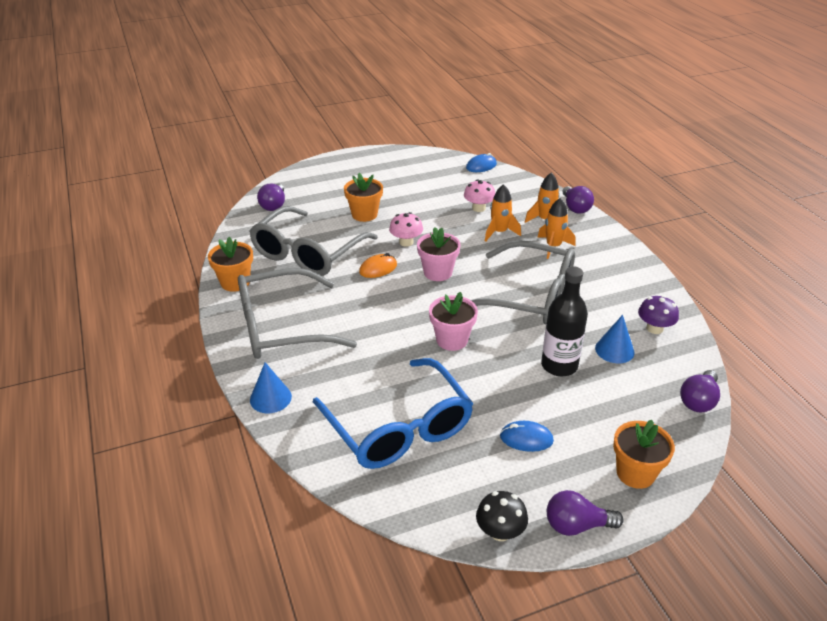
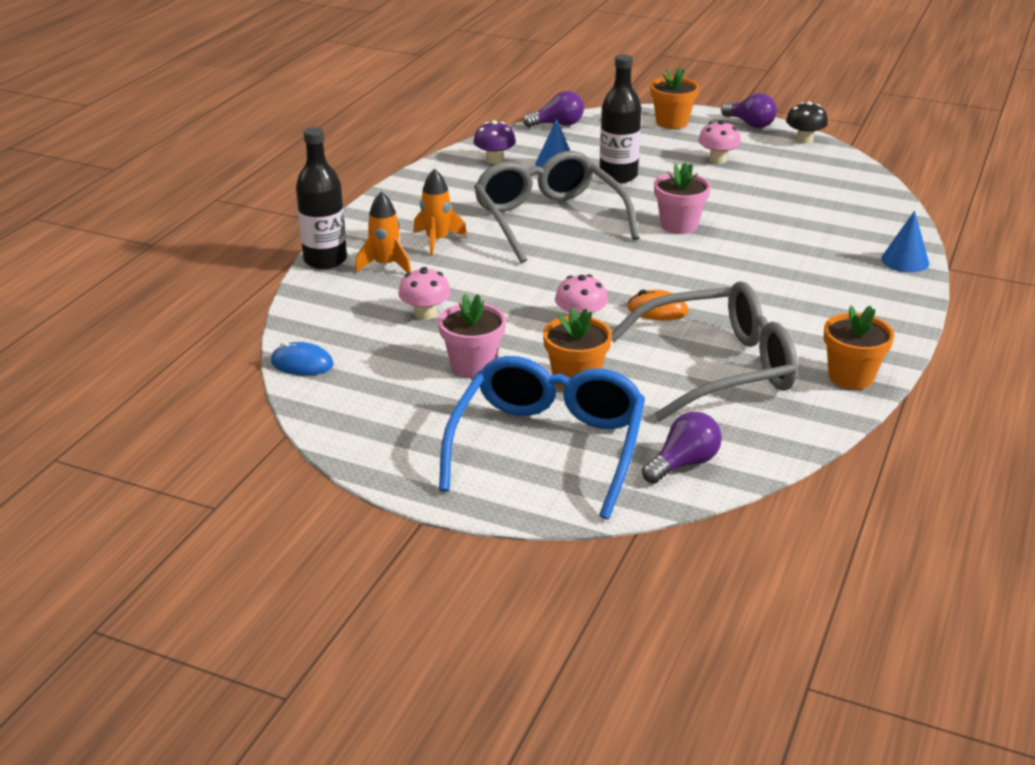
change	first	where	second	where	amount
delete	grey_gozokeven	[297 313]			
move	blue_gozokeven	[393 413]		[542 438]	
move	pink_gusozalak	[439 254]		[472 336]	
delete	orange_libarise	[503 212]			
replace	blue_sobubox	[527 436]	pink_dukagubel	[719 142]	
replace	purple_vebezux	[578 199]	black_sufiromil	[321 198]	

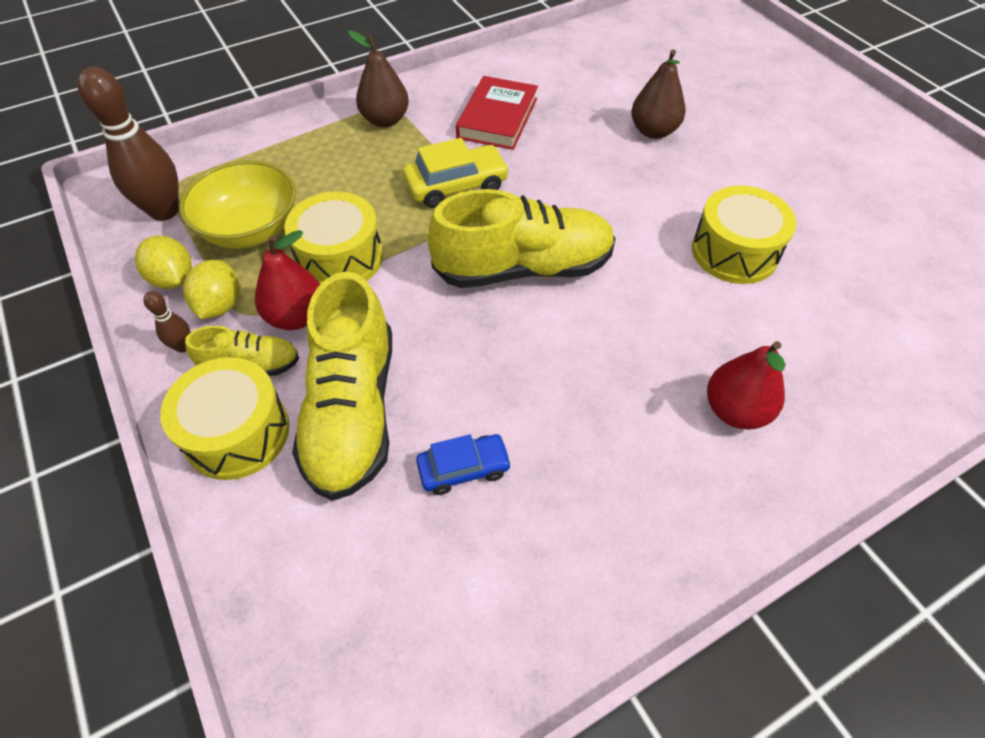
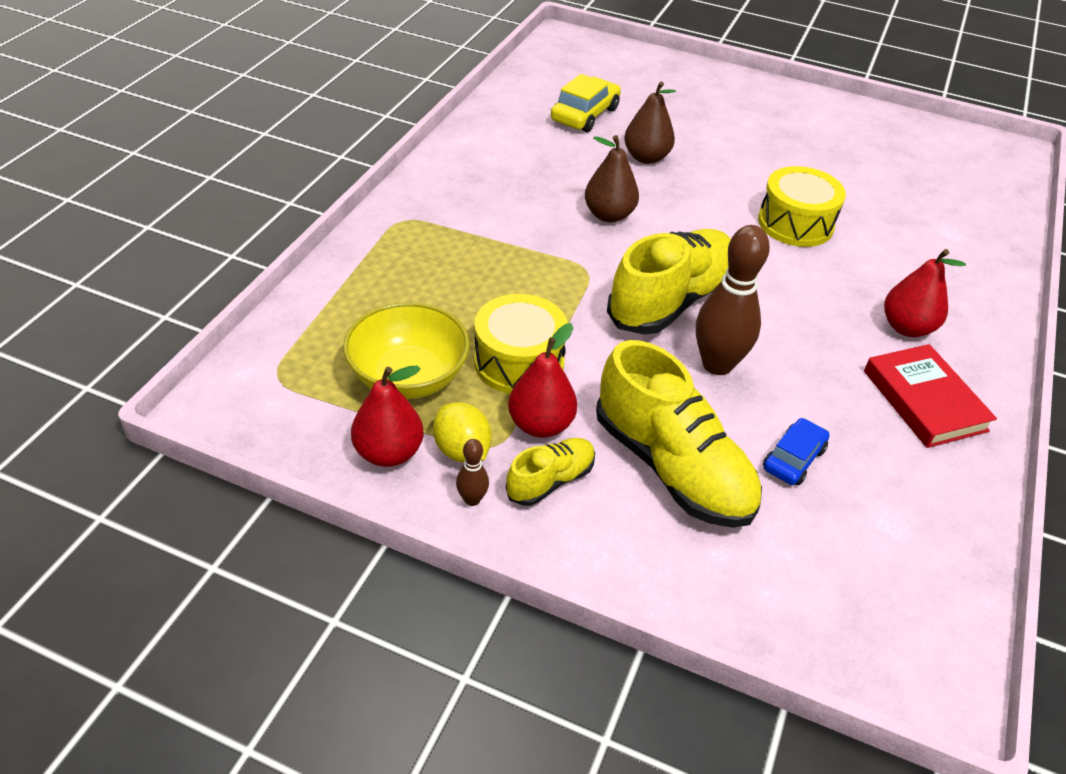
change	first	where	second	where	amount
move	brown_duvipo	[128 144]		[733 300]	
replace	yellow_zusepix	[163 262]	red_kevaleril	[387 416]	
delete	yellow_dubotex	[224 418]			
move	brown_kevaleril	[378 78]		[612 179]	
move	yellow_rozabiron	[456 173]		[586 103]	
move	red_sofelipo	[497 113]		[930 396]	

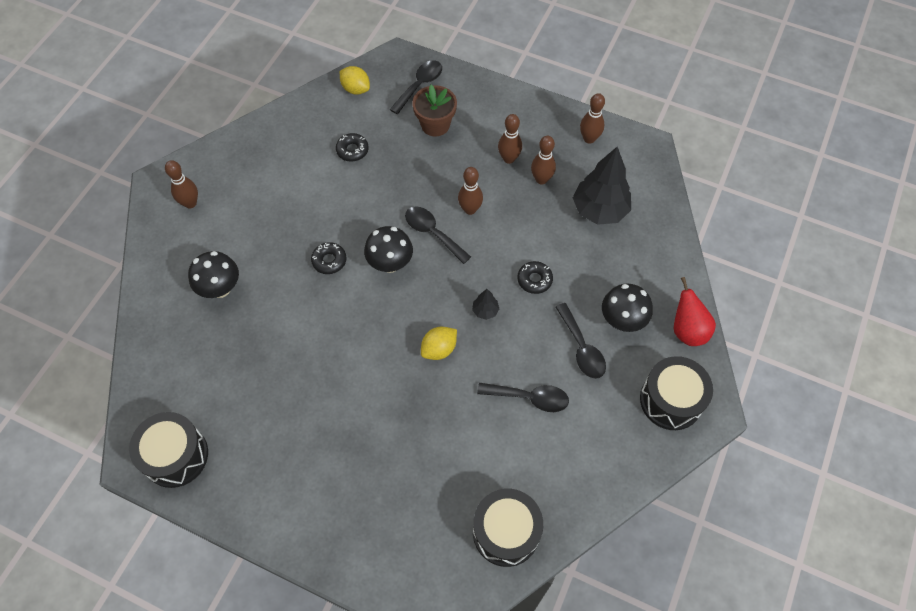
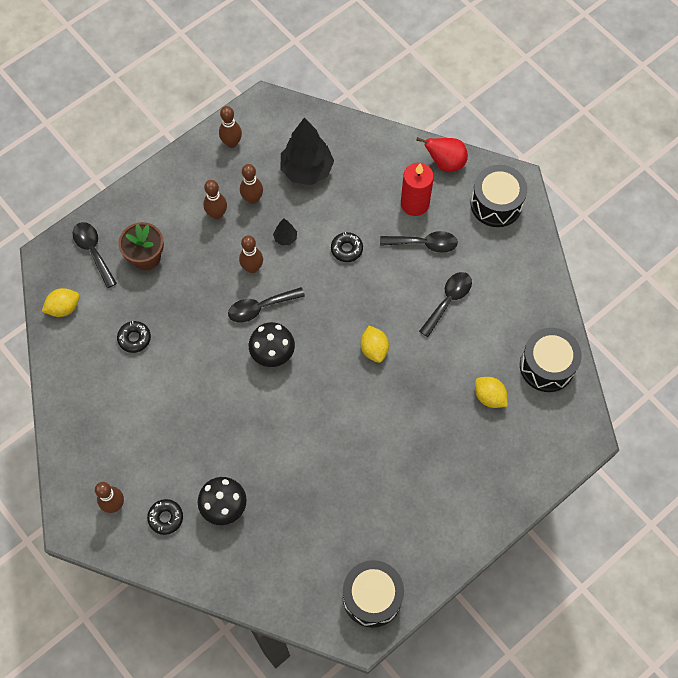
change	first	where	second	where	amount
move	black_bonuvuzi	[329 258]		[165 517]	
move	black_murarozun	[485 304]		[285 232]	
replace	black_dukagubel	[627 308]	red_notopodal	[417 189]	
insert			yellow_zusepix	[491 392]	

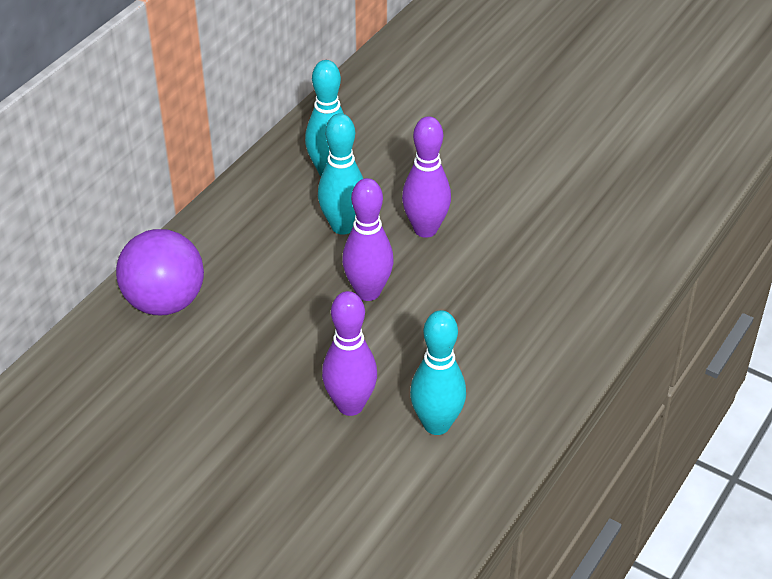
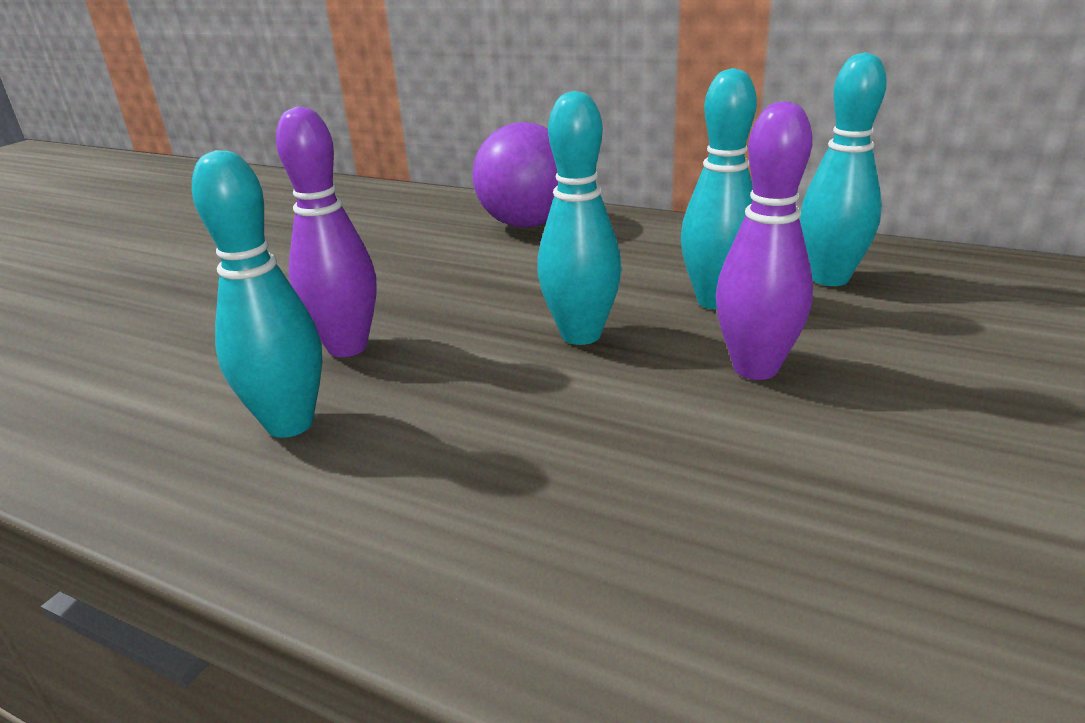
change	first	where	second	where	amount
recolor	purple_duvipo	[368 239]	turquoise_duvipo	[579 218]	

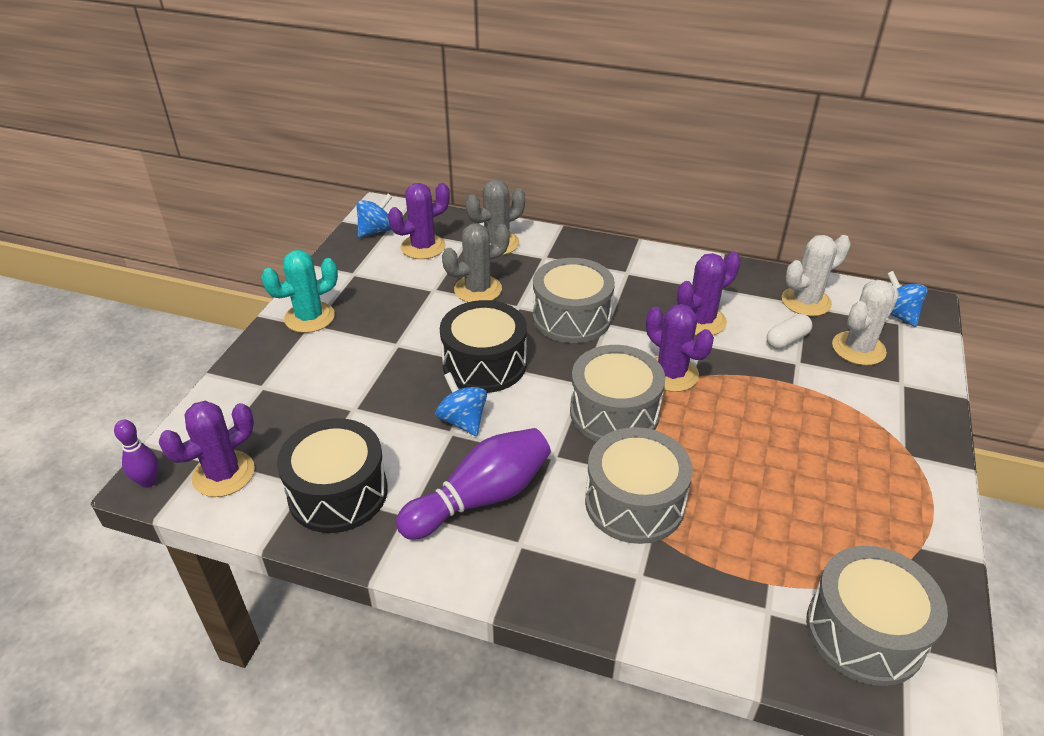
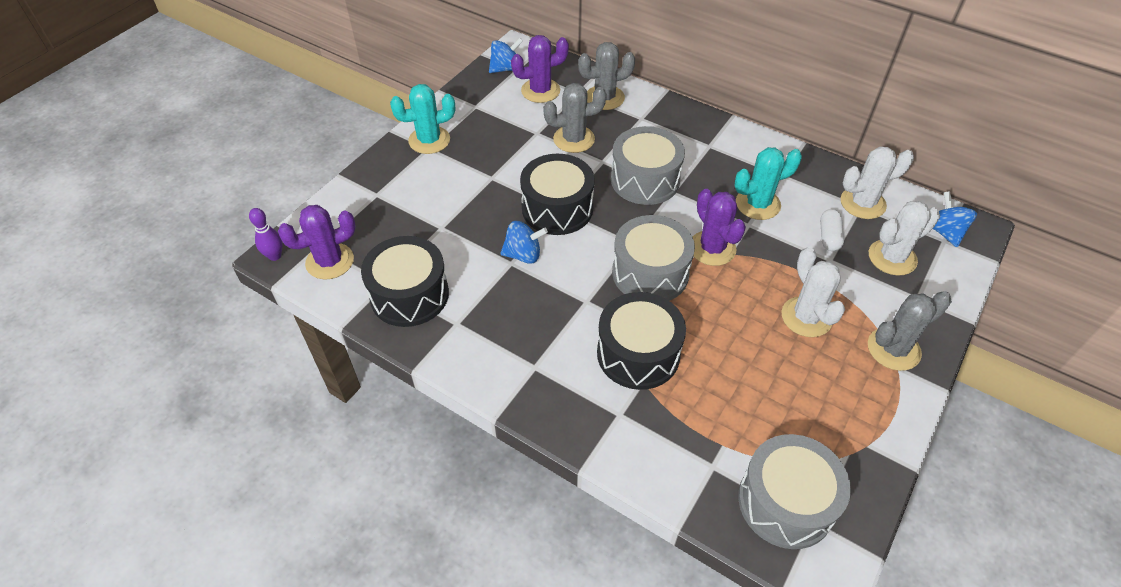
change	first	where	second	where	amount
delete	purple_duvipo	[473 484]			
rotate	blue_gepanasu	[461 404]		[524 242]	105 degrees clockwise
recolor	grey_dubotex	[639 485]	black_dubotex	[641 341]	
recolor	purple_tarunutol	[709 293]	turquoise_tarunutol	[768 183]	
rotate	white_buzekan	[789 331]		[832 230]	60 degrees counterclockwise
insert			white_tarunutol	[813 292]	
insert			grey_tarunutol	[910 331]	

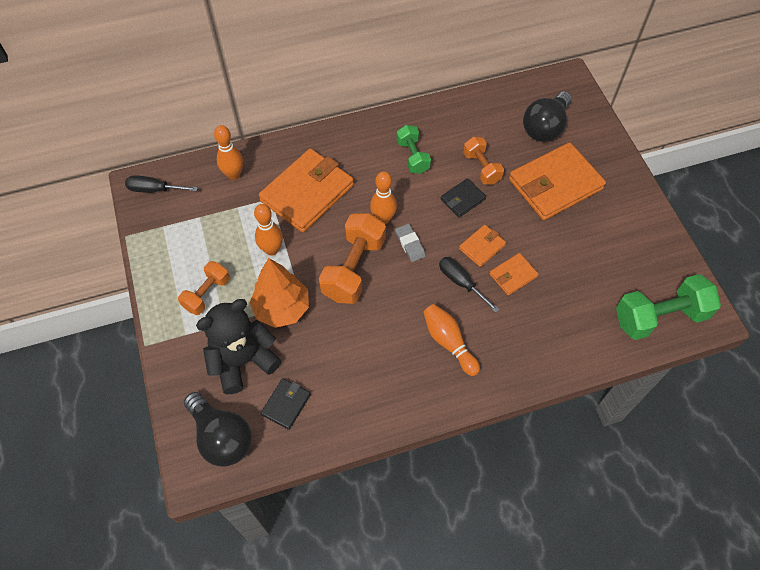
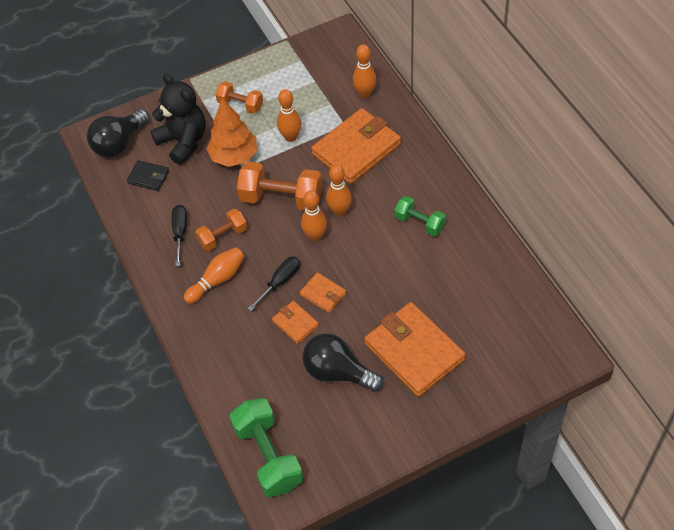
change	first	where	second	where	amount
move	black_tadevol	[161 184]		[179 235]	
rotate	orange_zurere	[306 191]		[356 146]	75 degrees counterclockwise
replace	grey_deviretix	[410 243]	orange_duvipo	[314 216]	
rotate	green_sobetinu	[413 149]		[420 216]	60 degrees clockwise
delete	black_zurere	[463 198]			
move	orange_sobetinu	[483 161]		[221 230]	
move	black_vebezux	[547 116]		[343 362]	

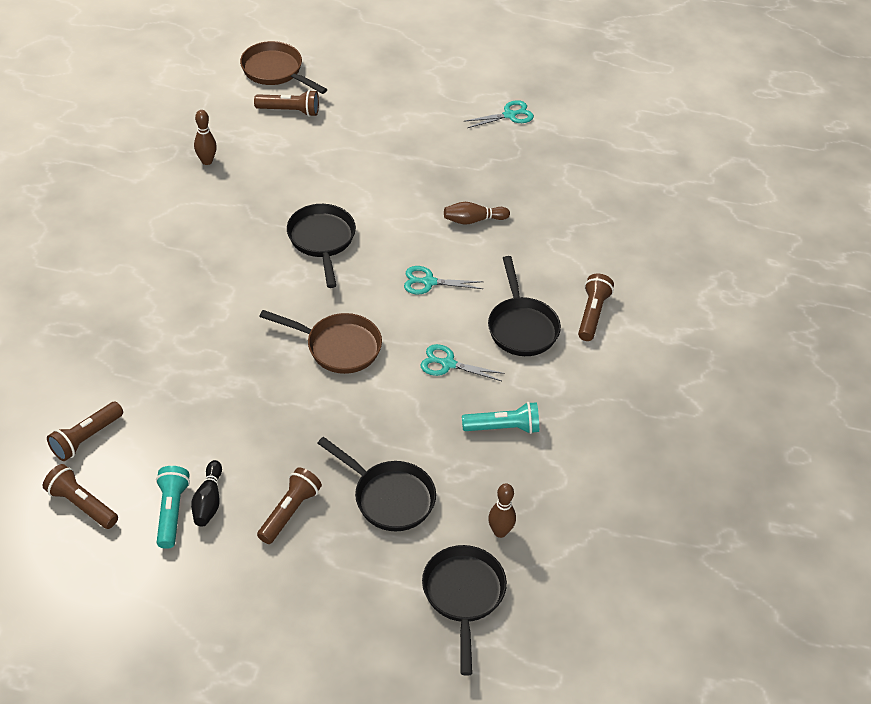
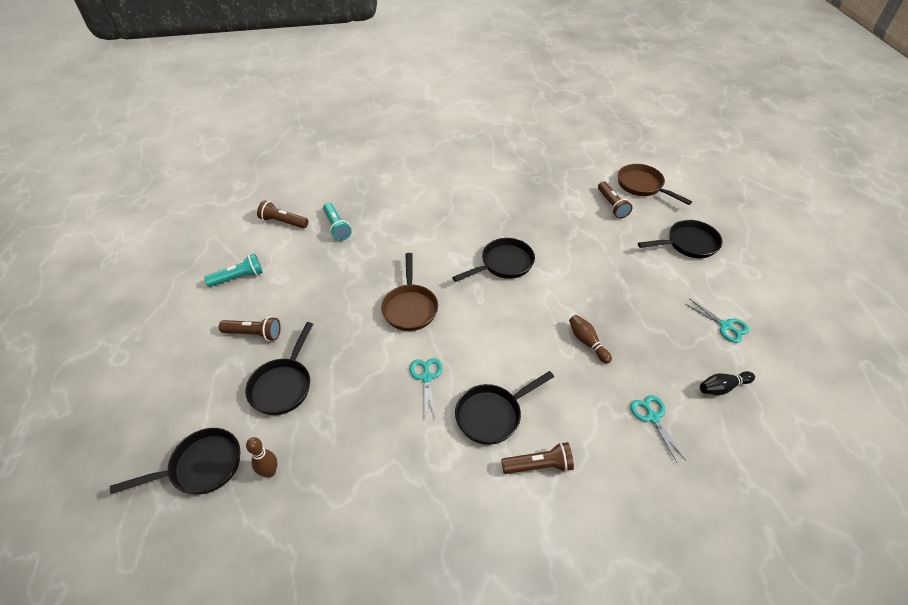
change	first	where	second	where	amount
delete	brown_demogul	[80 496]			
move	black_duvipo	[206 493]		[727 383]	
delete	brown_duvipo	[205 137]			
rotate	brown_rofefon	[284 67]		[655 184]	60 degrees counterclockwise
move	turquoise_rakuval	[444 280]		[658 428]	
move	turquoise_demogul	[500 418]		[337 222]	
insert			black_rofefon	[680 239]	

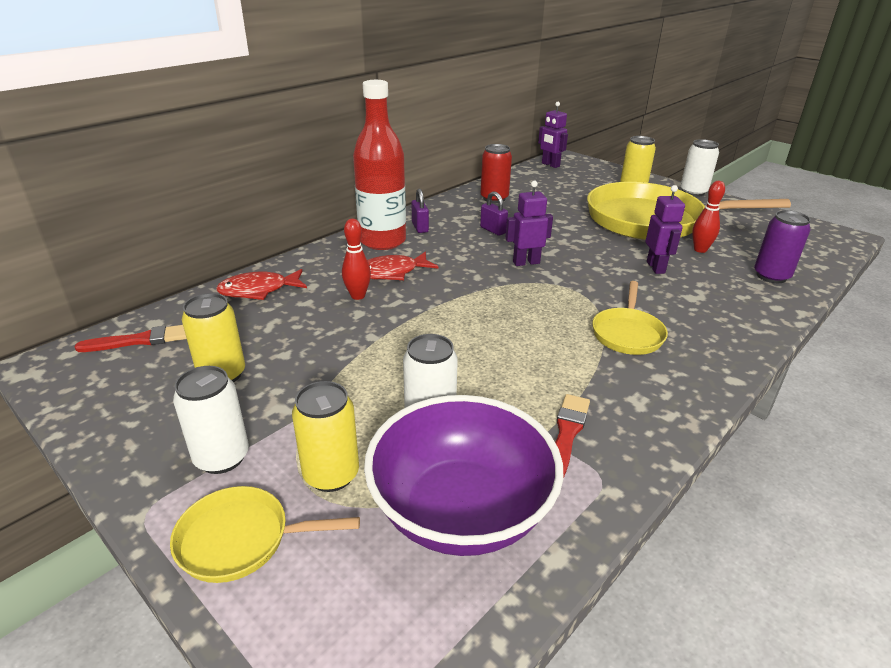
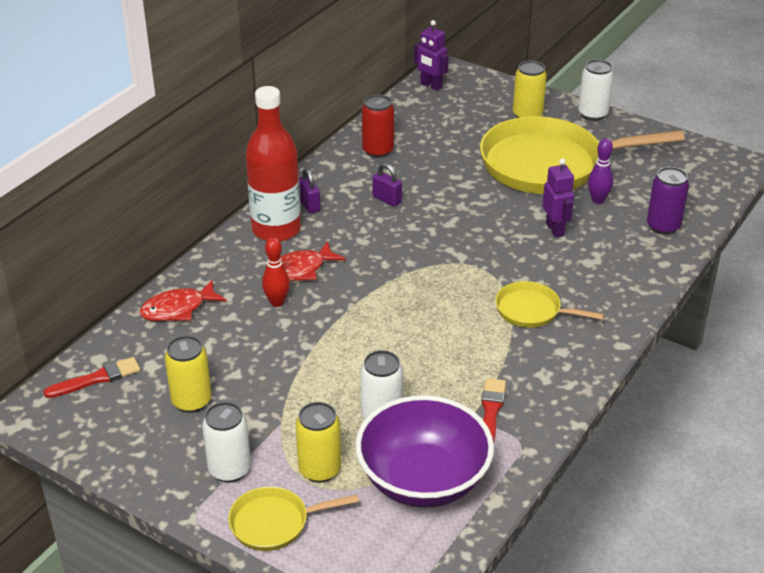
change	first	where	second	where	amount
delete	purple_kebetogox	[529 223]			
rotate	yellow_rofefon	[630 318]		[550 304]	105 degrees clockwise
recolor	red_duvipo	[708 217]	purple_duvipo	[600 171]	

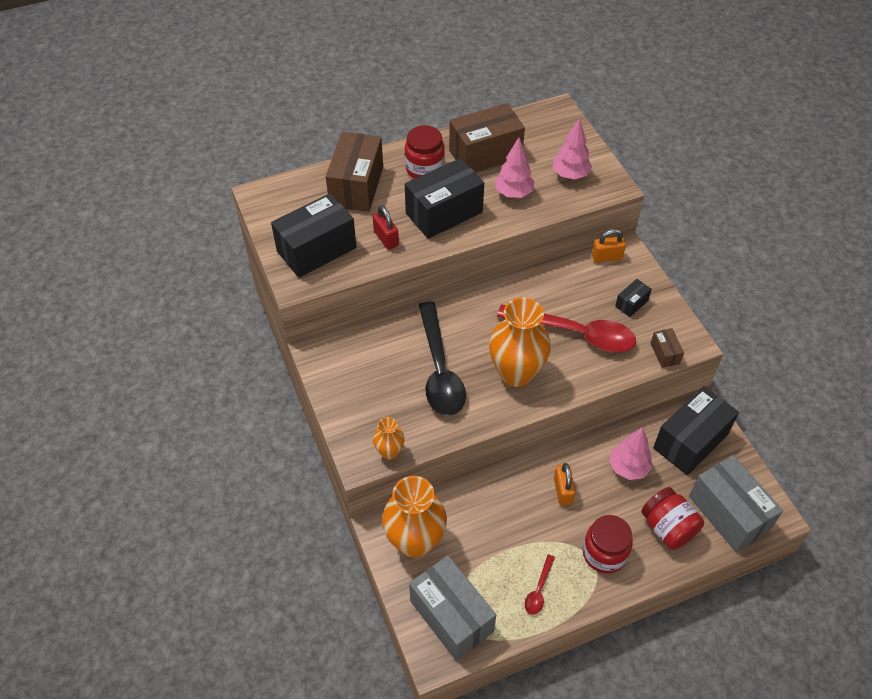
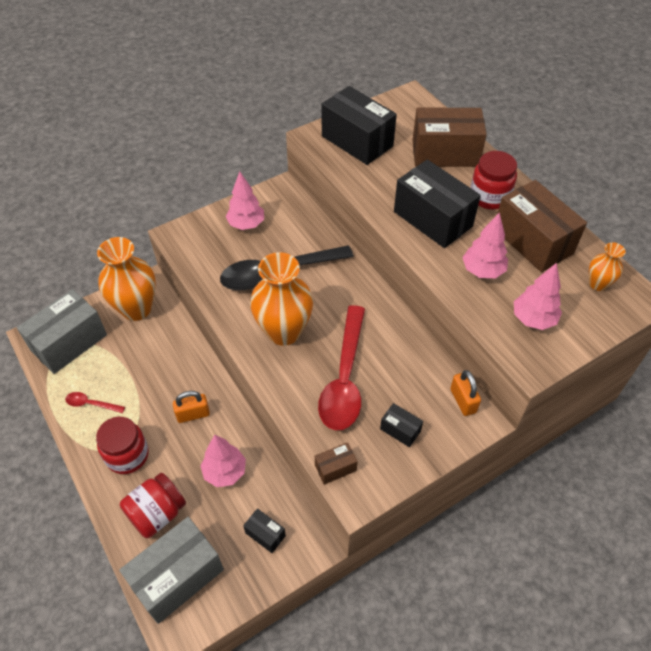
change	first	where	second	where	amount
delete	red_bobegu	[386 227]			
move	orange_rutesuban	[388 438]		[607 266]	
resize	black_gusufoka	[696 430]		[264 530]	x0.46
insert			pink_murarozun	[245 200]	

